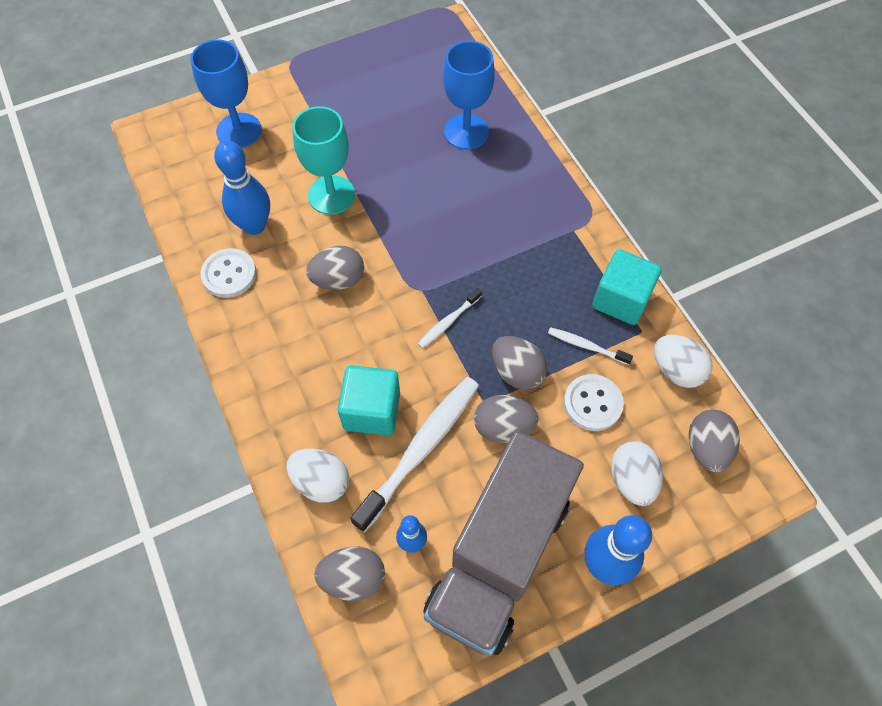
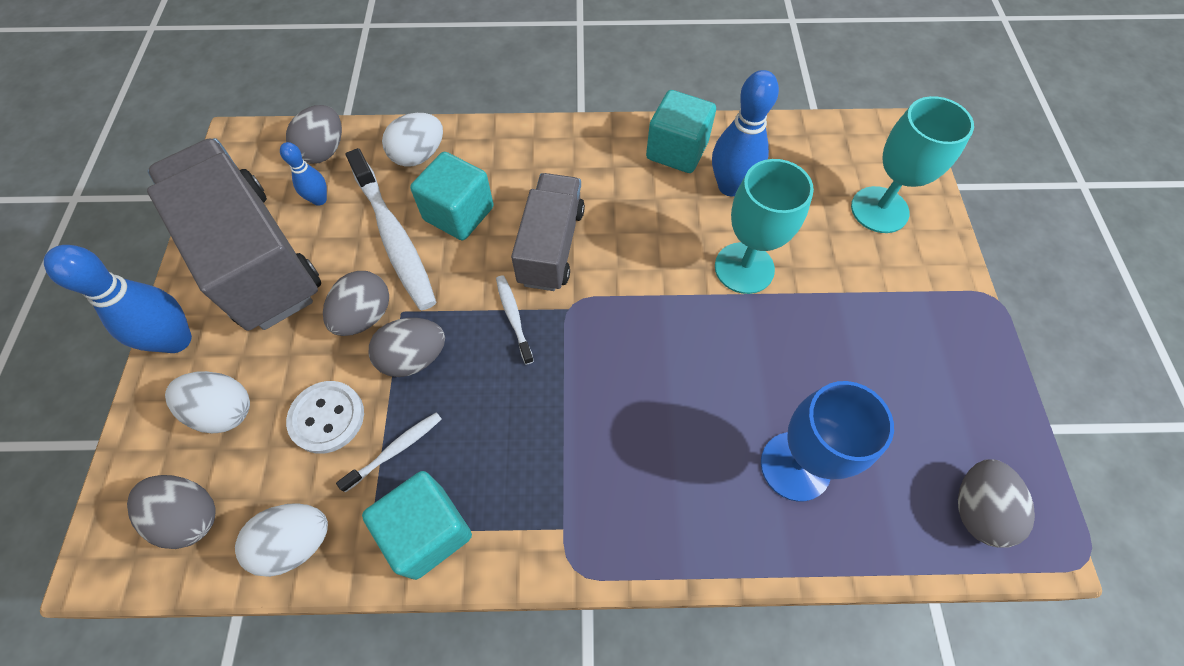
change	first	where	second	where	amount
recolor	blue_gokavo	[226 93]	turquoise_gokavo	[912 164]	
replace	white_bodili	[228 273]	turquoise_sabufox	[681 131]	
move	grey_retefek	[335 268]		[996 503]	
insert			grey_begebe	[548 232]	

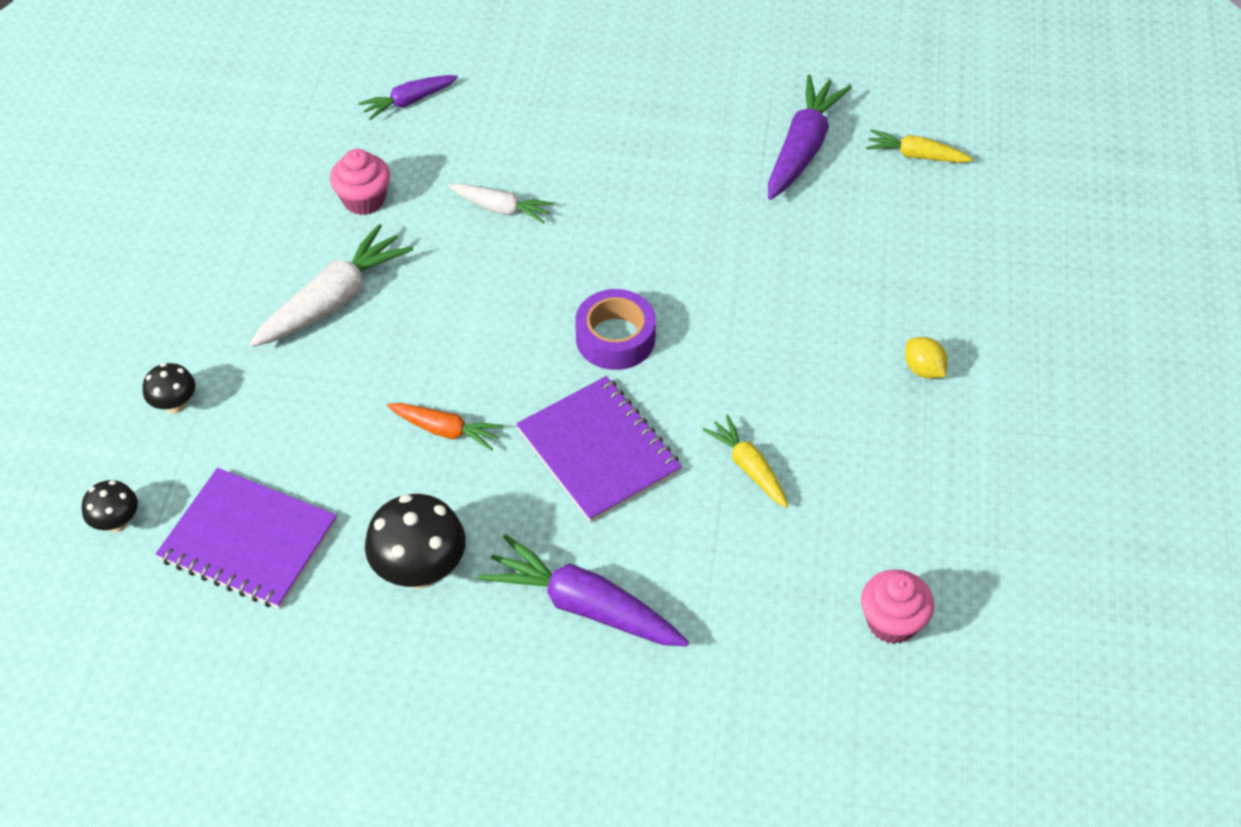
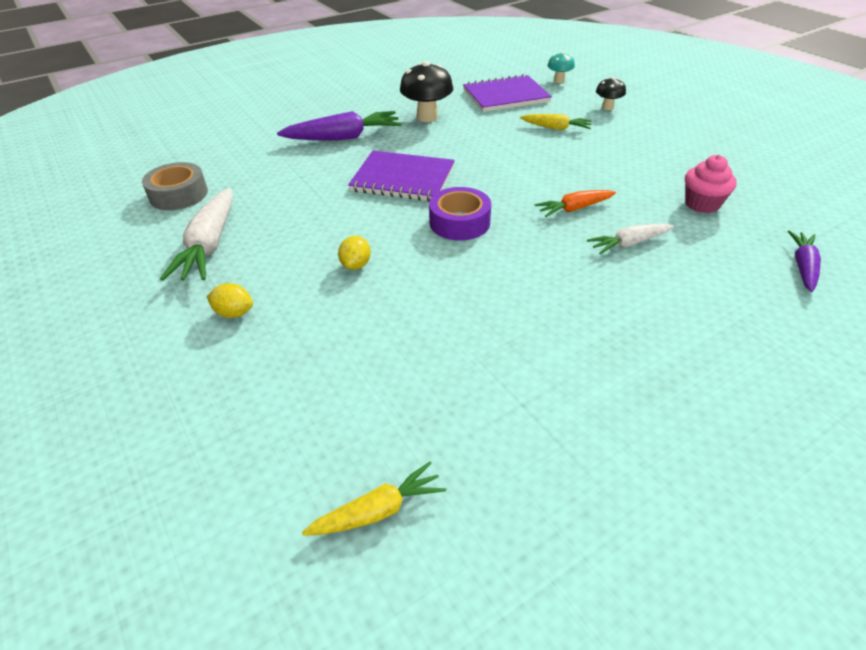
change	first	where	second	where	amount
recolor	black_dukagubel	[110 506]	turquoise_dukagubel	[561 67]	
move	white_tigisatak	[331 285]		[196 234]	
move	orange_tigisatak	[445 427]		[575 203]	
move	yellow_tigisatak	[745 461]		[556 122]	
delete	purple_tigisatak	[810 137]			
replace	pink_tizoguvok	[897 606]	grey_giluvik	[175 186]	
insert			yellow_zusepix	[354 253]	

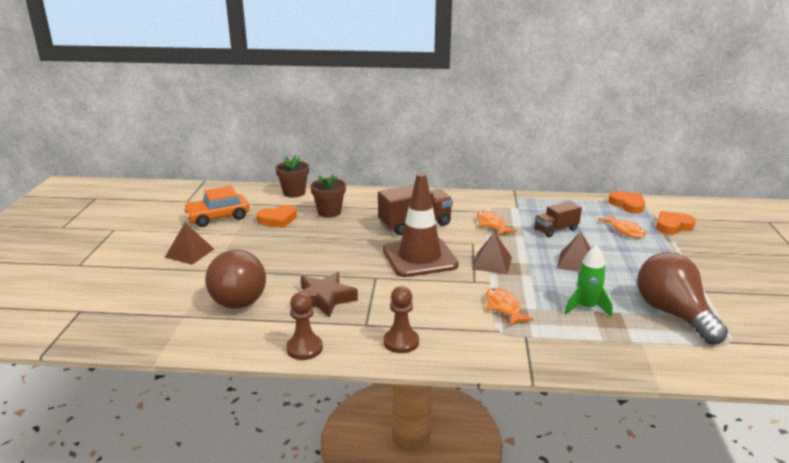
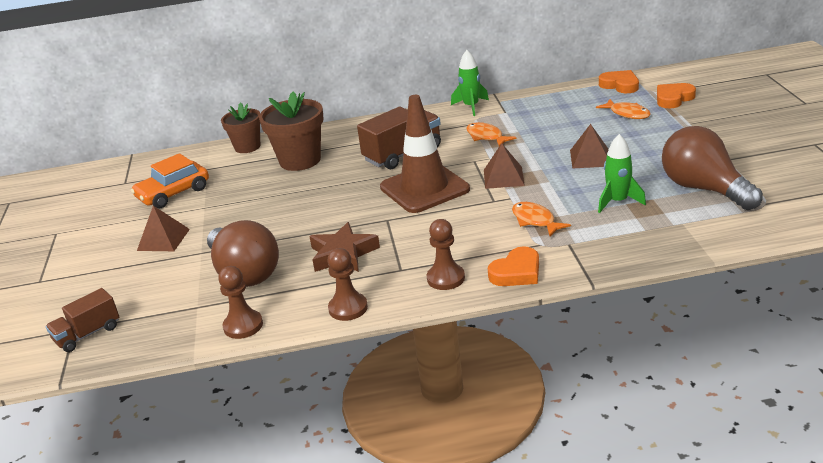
change	first	where	second	where	amount
move	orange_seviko	[277 216]		[513 266]	
resize	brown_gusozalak	[328 196]		[291 131]	x1.53
move	brown_begebe	[558 219]		[82 320]	
insert			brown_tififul	[240 302]	
insert			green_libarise	[470 83]	

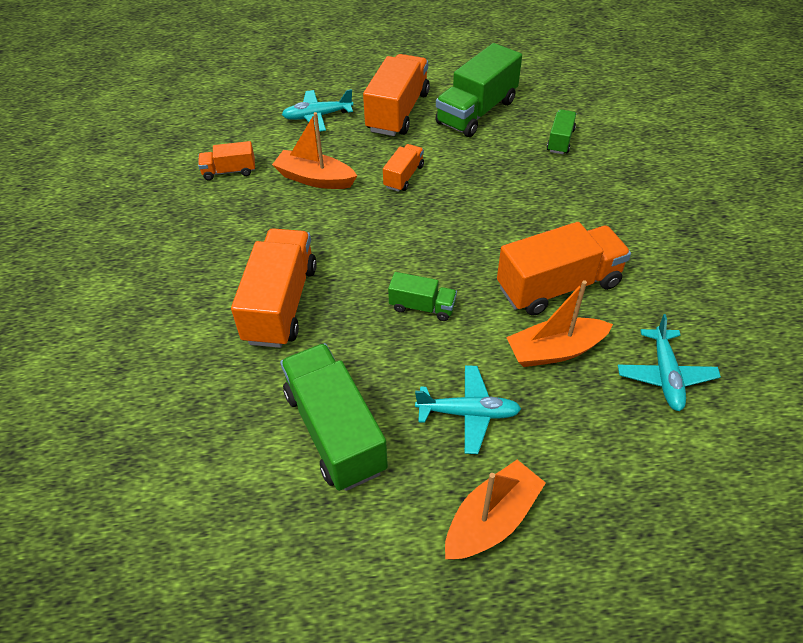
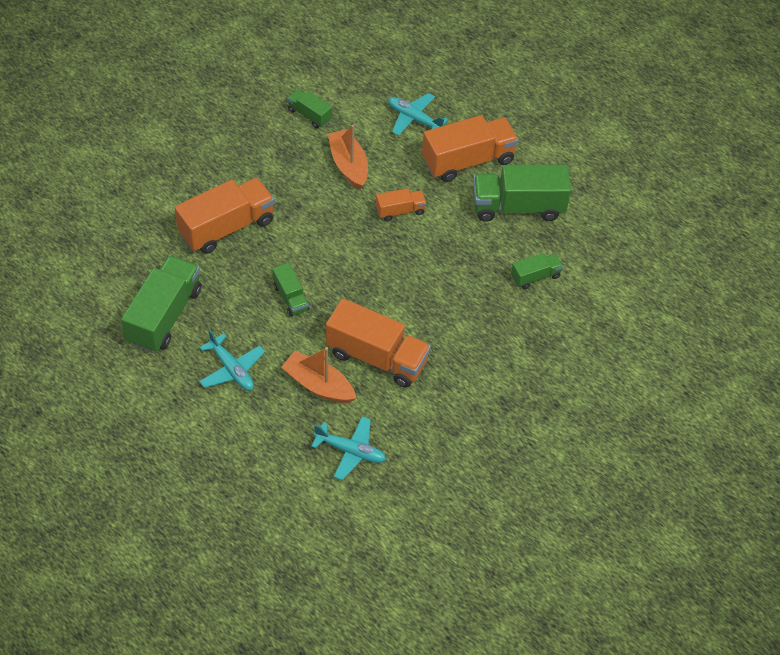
change	first	where	second	where	amount
recolor	orange_begebe	[226 160]	green_begebe	[309 108]	
delete	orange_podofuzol	[495 510]			
rotate	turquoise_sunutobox	[669 362]		[348 448]	120 degrees counterclockwise

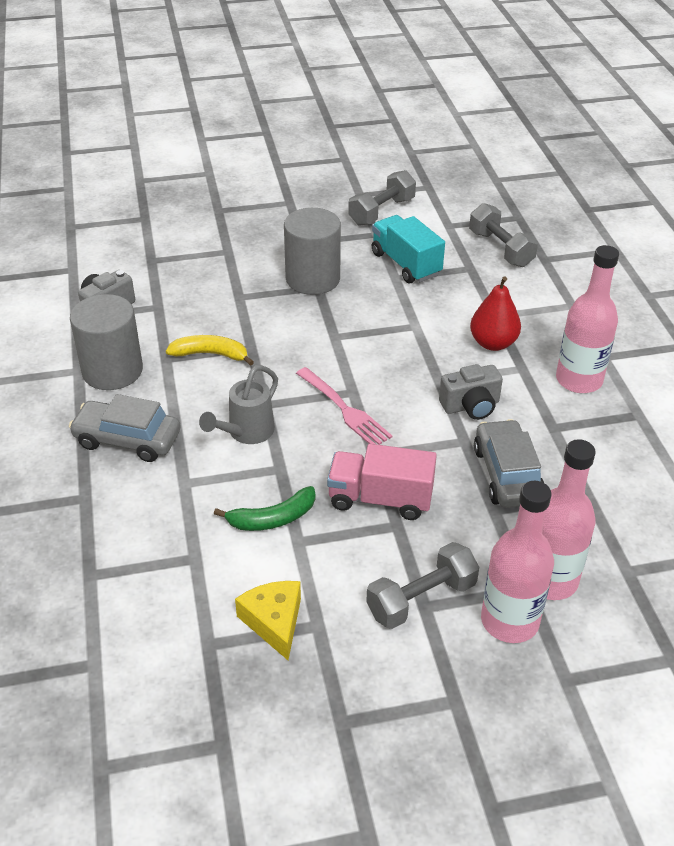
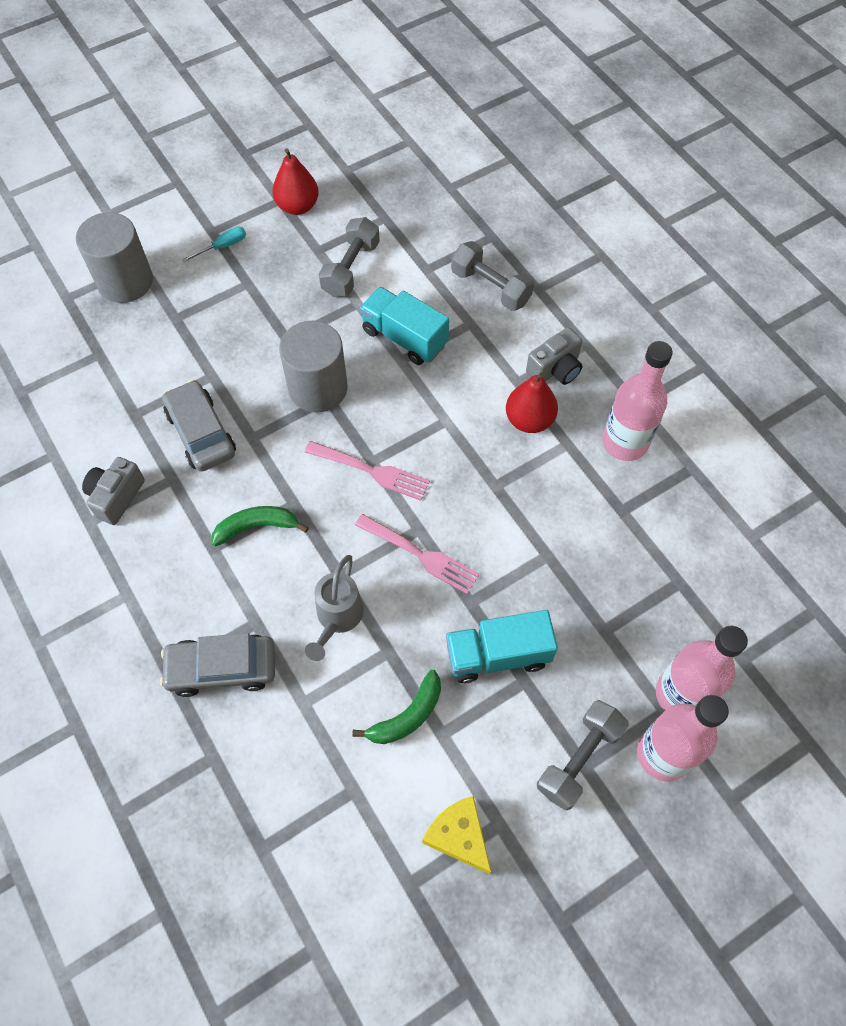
change	first	where	second	where	amount
move	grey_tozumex	[106 342]		[114 257]	
recolor	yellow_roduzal	[210 350]	green_roduzal	[260 526]	
recolor	pink_begebe	[382 482]	turquoise_begebe	[502 646]	
move	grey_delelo	[471 392]		[554 356]	
move	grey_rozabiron	[509 463]		[199 426]	
insert			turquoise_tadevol	[214 244]	
insert			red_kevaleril	[295 181]	
insert			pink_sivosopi	[367 471]	

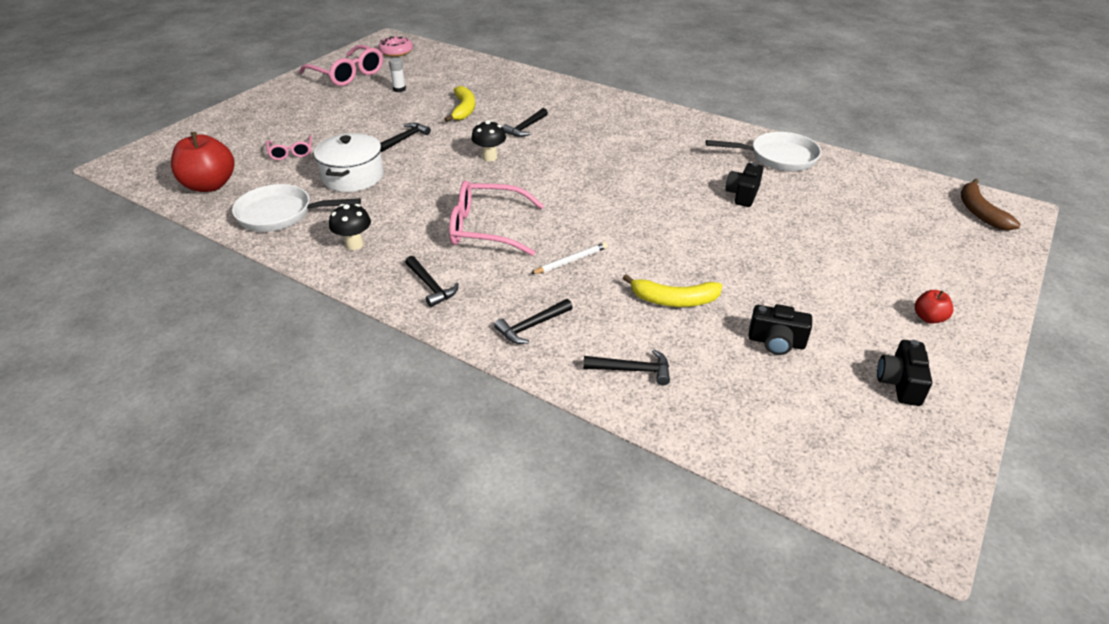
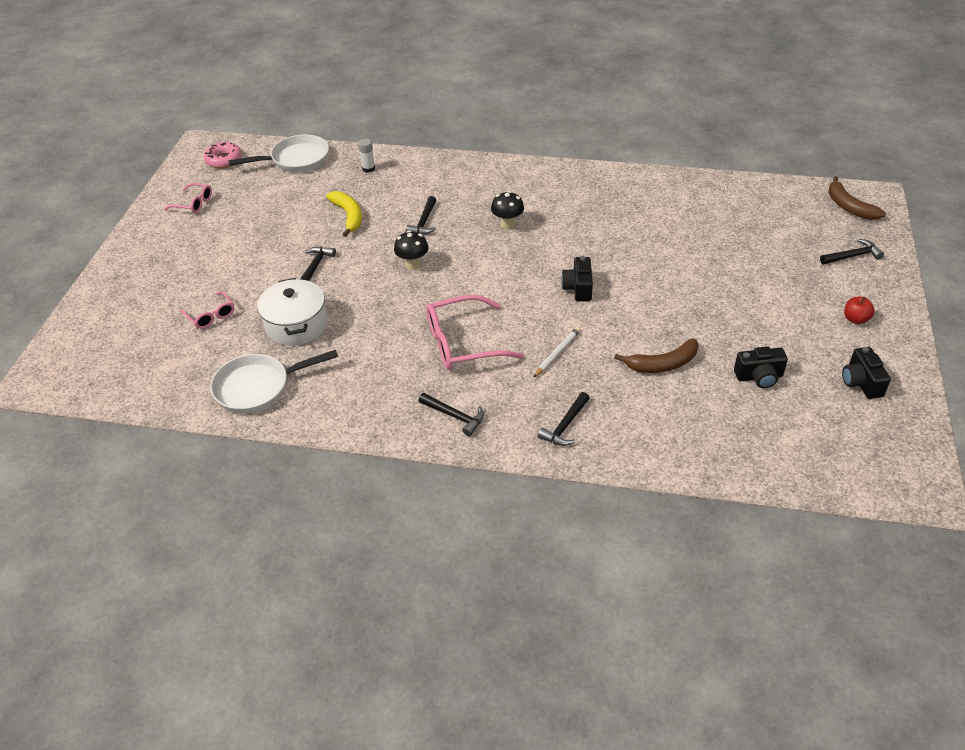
change	first	where	second	where	amount
delete	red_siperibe	[203 162]			
resize	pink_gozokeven	[341 65]		[188 198]	x0.54
move	black_dukagubel	[350 227]		[507 210]	
move	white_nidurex	[397 75]		[366 155]	
move	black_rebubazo	[626 367]		[852 251]	
recolor	yellow_roduzal	[672 290]	brown_roduzal	[656 355]	
move	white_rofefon	[763 151]		[278 153]	
move	black_delelo	[744 184]		[577 279]	

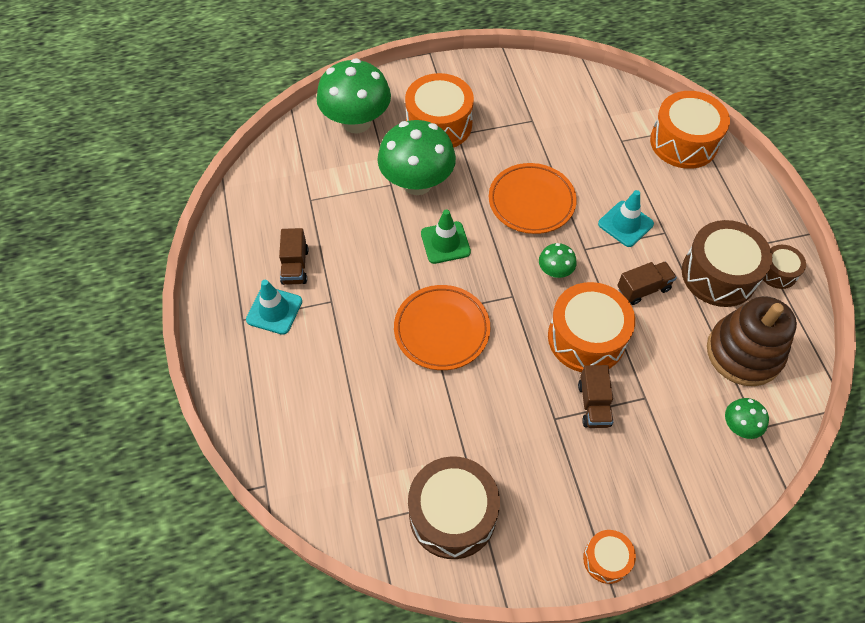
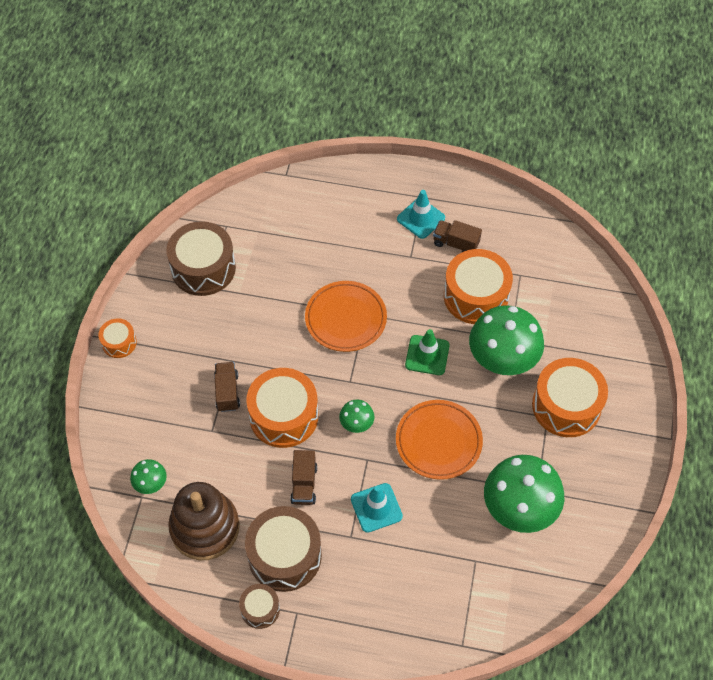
change	first	where	second	where	amount
move	green_dukagubel	[354 96]		[524 494]	
rotate	brown_begebe	[595 396]		[227 387]	60 degrees clockwise
move	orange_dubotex	[690 130]		[478 286]	

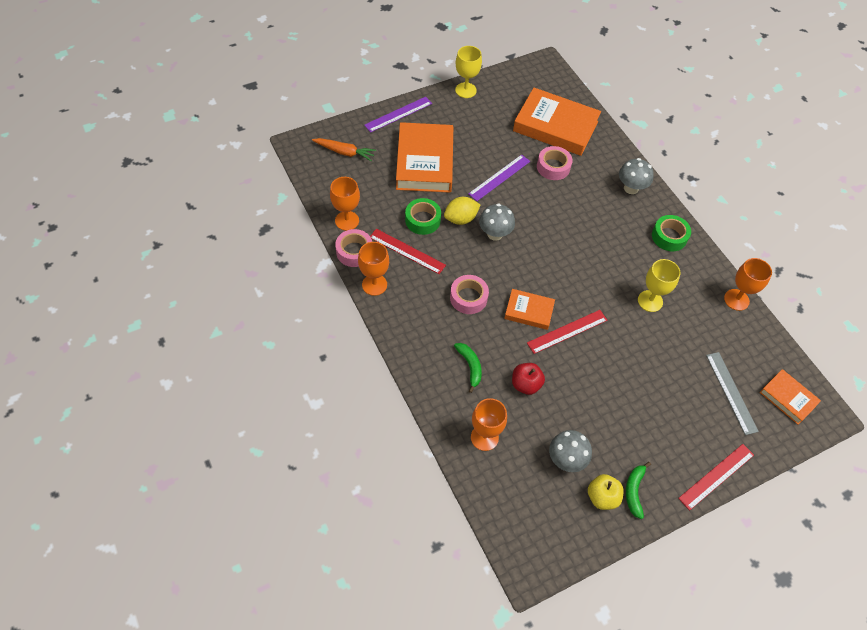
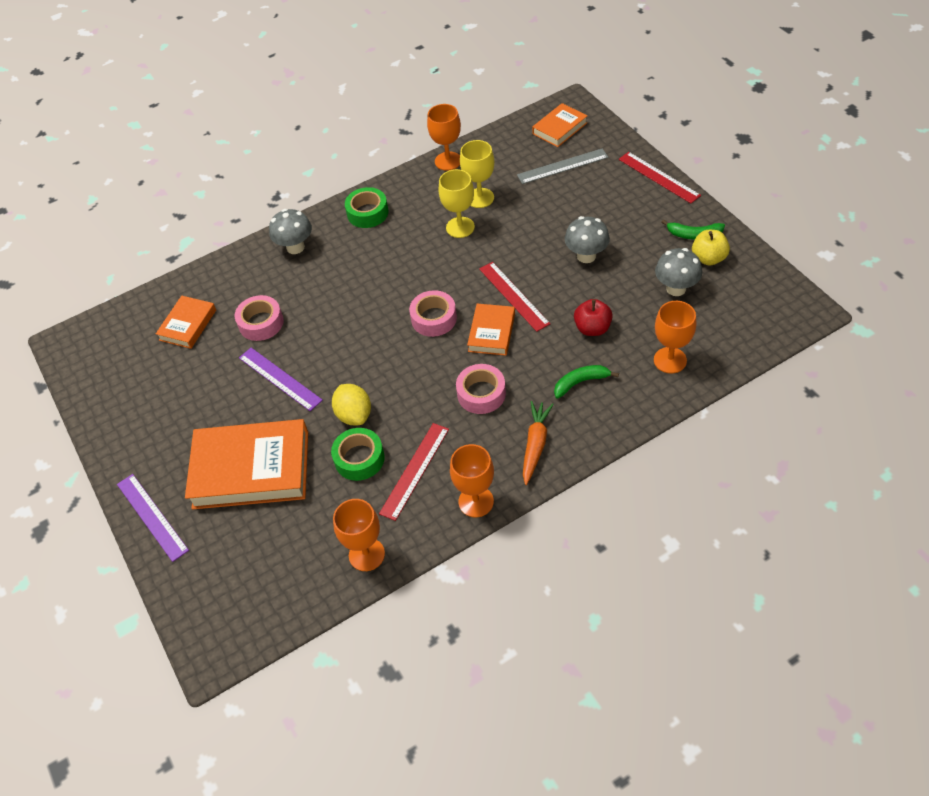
change	first	where	second	where	amount
move	orange_tigisatak	[344 149]		[538 443]	
move	pink_giluvik	[353 248]		[433 313]	
move	yellow_gokavo	[468 72]		[477 174]	
move	grey_dukagubel	[497 222]		[587 239]	
resize	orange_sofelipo	[557 122]		[186 322]	x0.52

